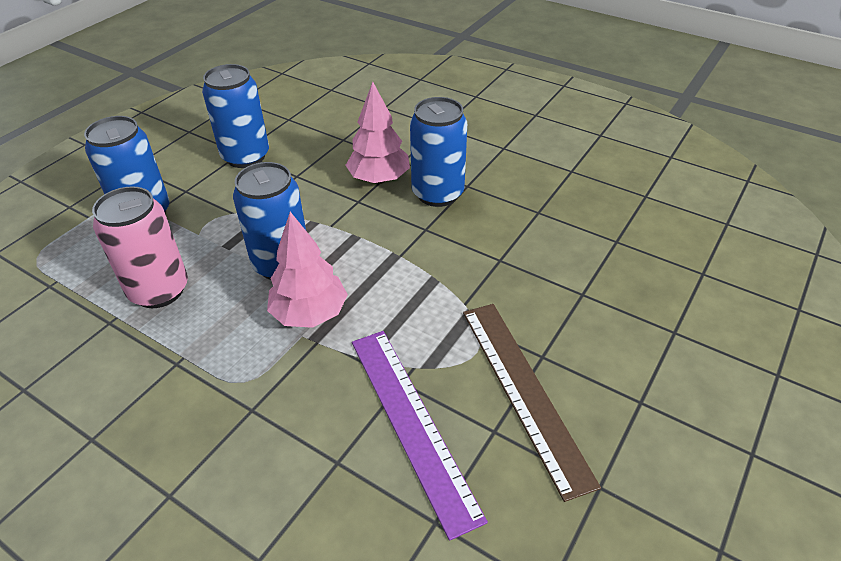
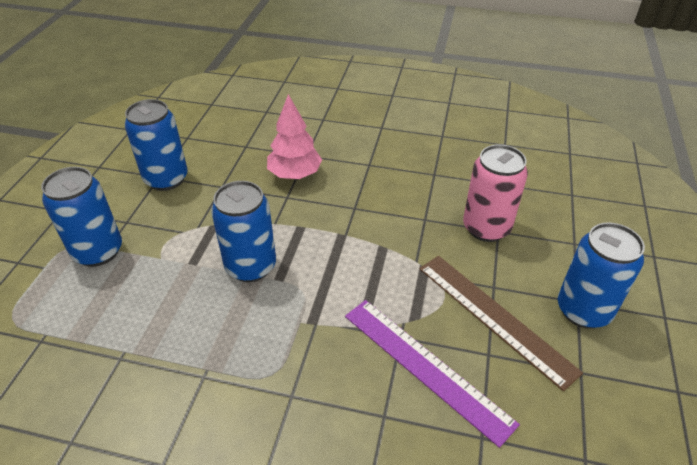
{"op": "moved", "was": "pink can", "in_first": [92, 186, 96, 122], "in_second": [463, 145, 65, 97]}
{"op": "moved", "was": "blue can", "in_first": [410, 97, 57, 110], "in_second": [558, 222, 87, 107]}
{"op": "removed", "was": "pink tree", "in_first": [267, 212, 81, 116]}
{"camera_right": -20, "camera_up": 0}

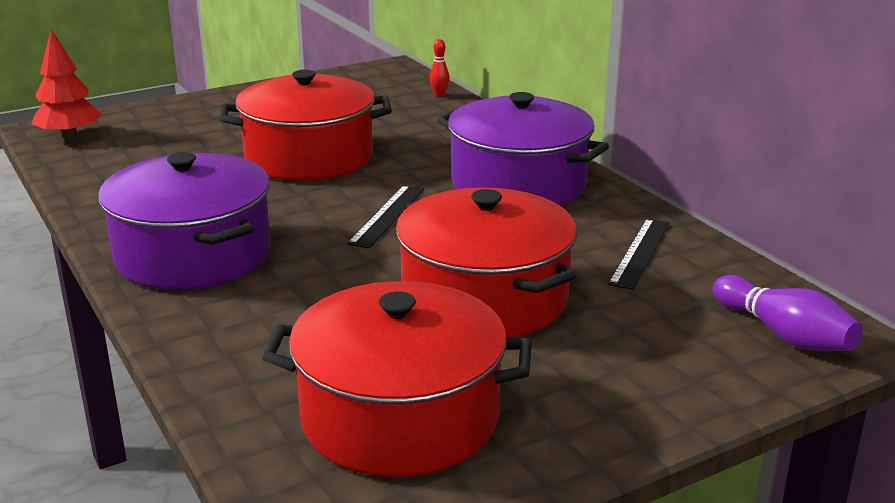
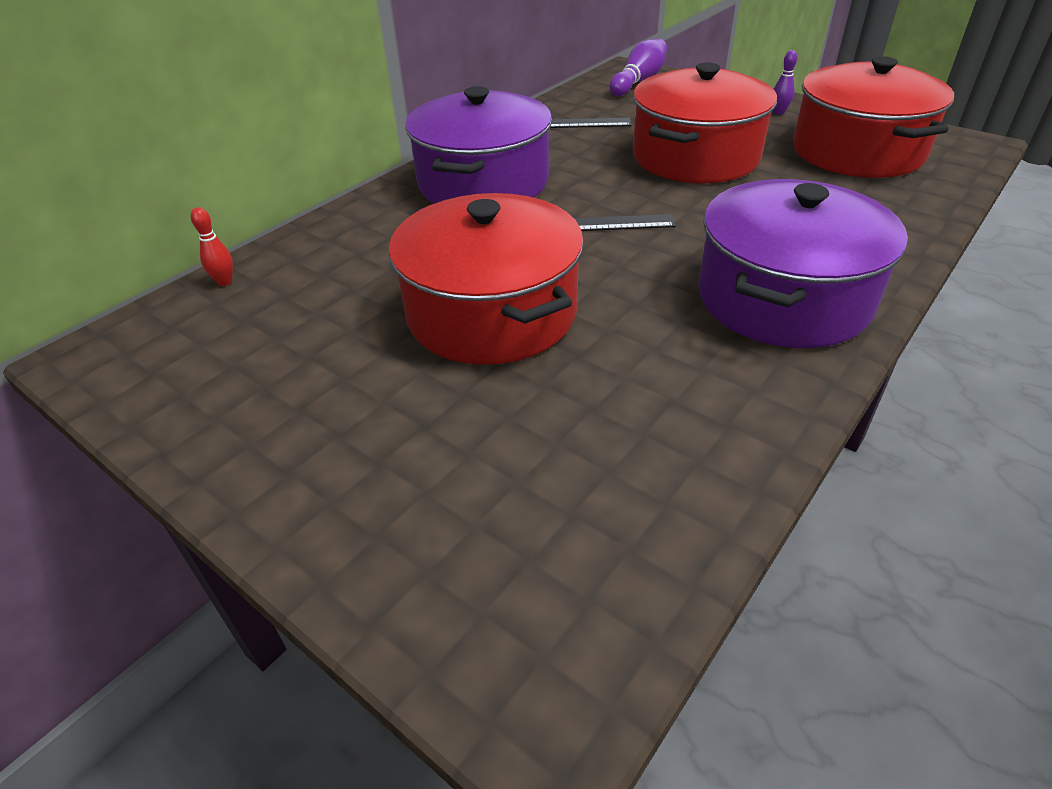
{"op": "added", "now": "purple bowling pin", "in_second": [774, 50, 24, 65]}
{"op": "removed", "was": "red tree", "in_first": [31, 29, 70, 110]}
{"camera_right": -110, "camera_up": 15}

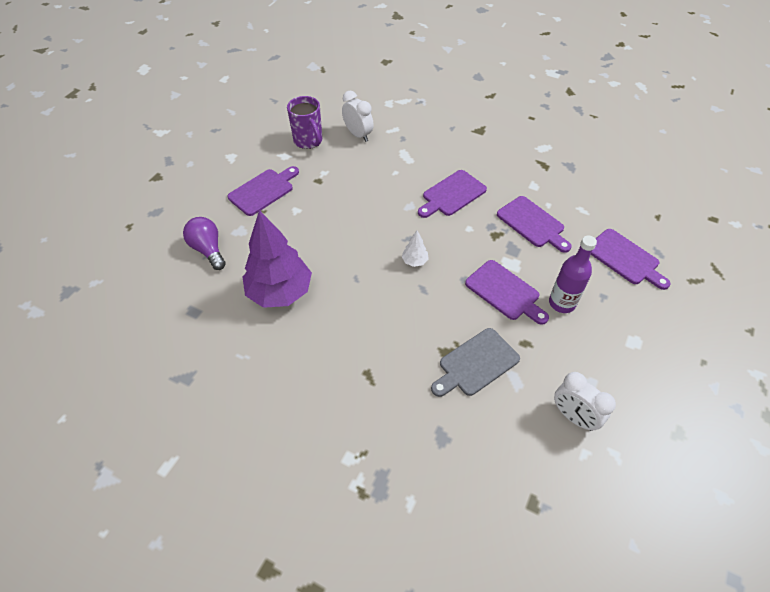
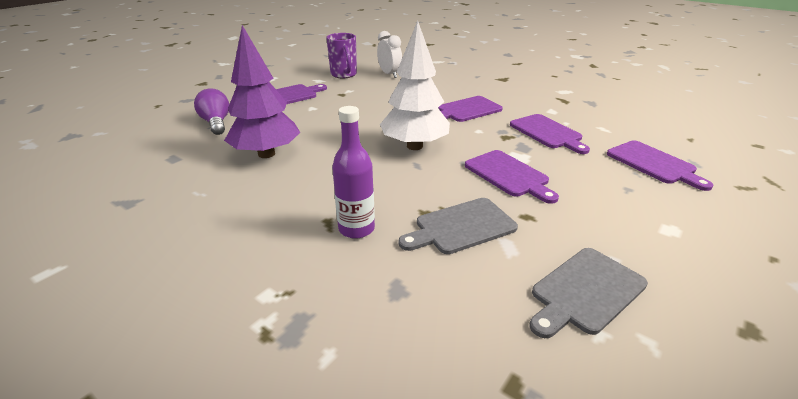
{"op": "moved", "was": "purple bottle", "in_first": [549, 236, 48, 77], "in_second": [332, 106, 43, 133]}
{"op": "resized", "was": "white tree", "in_first": [402, 231, 27, 36], "in_second": [380, 21, 70, 129], "ratio": 2.41}
{"op": "replaced", "was": "white clock", "now": "grey cutting board", "in_first": [554, 372, 62, 59], "in_second": [529, 248, 119, 90]}
{"camera_right": 10, "camera_up": -20}

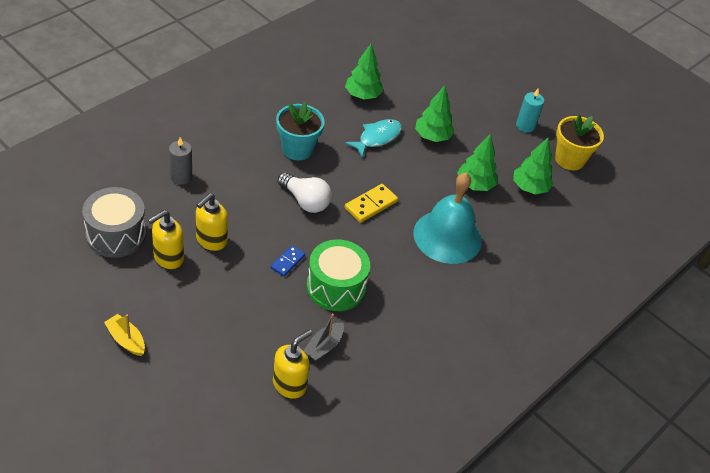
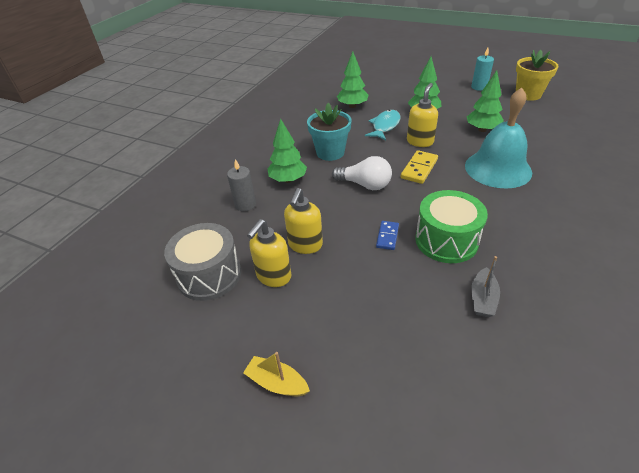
{"op": "moved", "was": "green tree", "in_first": [513, 138, 41, 56], "in_second": [268, 118, 39, 65]}
{"op": "moved", "was": "yellow soap dispenser", "in_first": [273, 329, 39, 70], "in_second": [407, 83, 31, 64]}
{"camera_right": -10, "camera_up": -5}

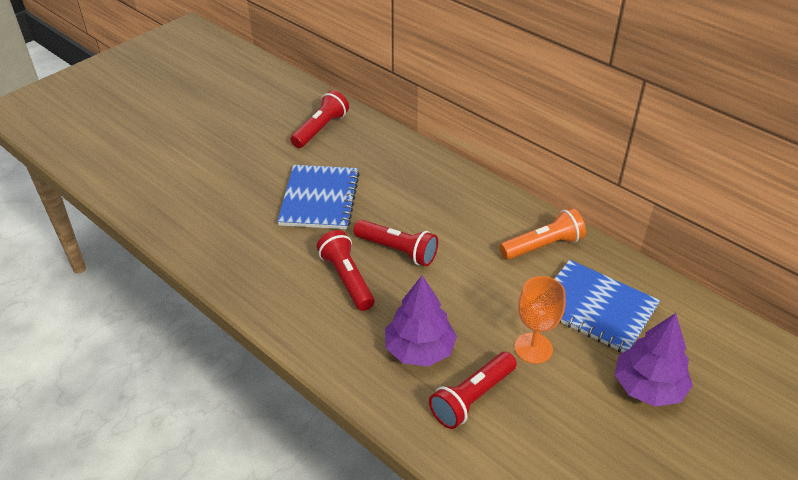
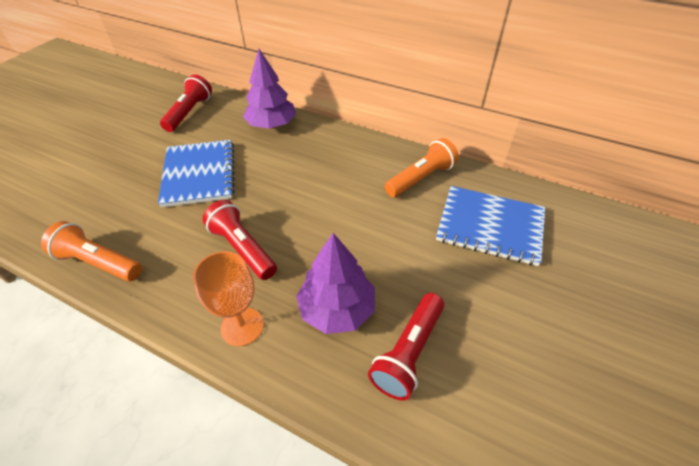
{"op": "added", "now": "orange flashlight", "in_second": [41, 221, 101, 60]}
{"op": "moved", "was": "orange goblet", "in_first": [514, 276, 52, 88], "in_second": [193, 251, 71, 95]}
{"op": "moved", "was": "purple tree", "in_first": [615, 313, 78, 94], "in_second": [243, 49, 53, 80]}
{"op": "removed", "was": "red flashlight", "in_first": [354, 220, 84, 46]}
{"camera_right": -15, "camera_up": 5}

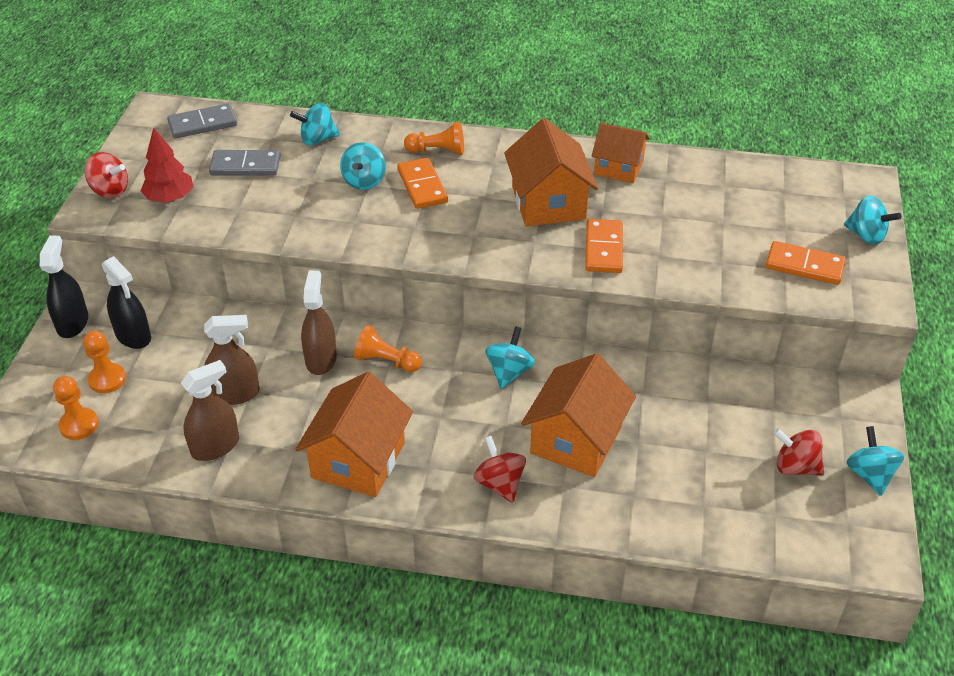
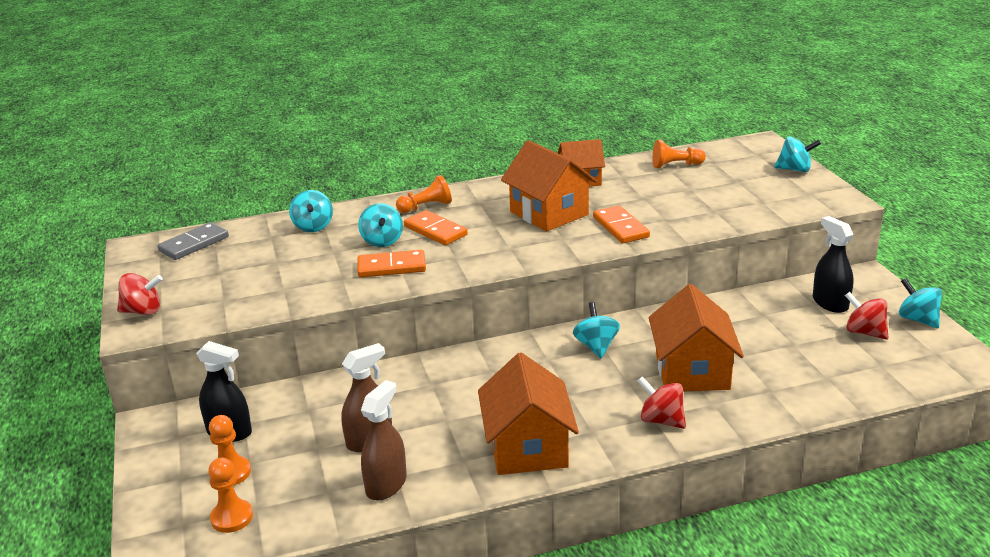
{"op": "turned", "was": "turquoise spinning top", "in_first": [290, 103, 50, 43], "in_second": [289, 190, 44, 42], "clockwise": -60}
{"op": "moved", "was": "orange domino", "in_first": [766, 241, 80, 44], "in_second": [357, 250, 69, 28]}
{"op": "moved", "was": "orange pawn", "in_first": [354, 325, 68, 47], "in_second": [652, 140, 54, 28]}
{"op": "moved", "was": "black spray bottle", "in_first": [40, 236, 48, 102], "in_second": [813, 216, 41, 97]}
{"op": "turned", "was": "red spinning top", "in_first": [773, 428, 51, 48], "in_second": [845, 292, 43, 48], "clockwise": 45}
{"op": "removed", "was": "red tree", "in_first": [141, 127, 53, 76]}
{"op": "removed", "was": "grey domino", "in_first": [209, 150, 72, 26]}
{"op": "removed", "was": "brown spray bottle", "in_first": [301, 270, 36, 105]}
{"camera_right": -25, "camera_up": -15}

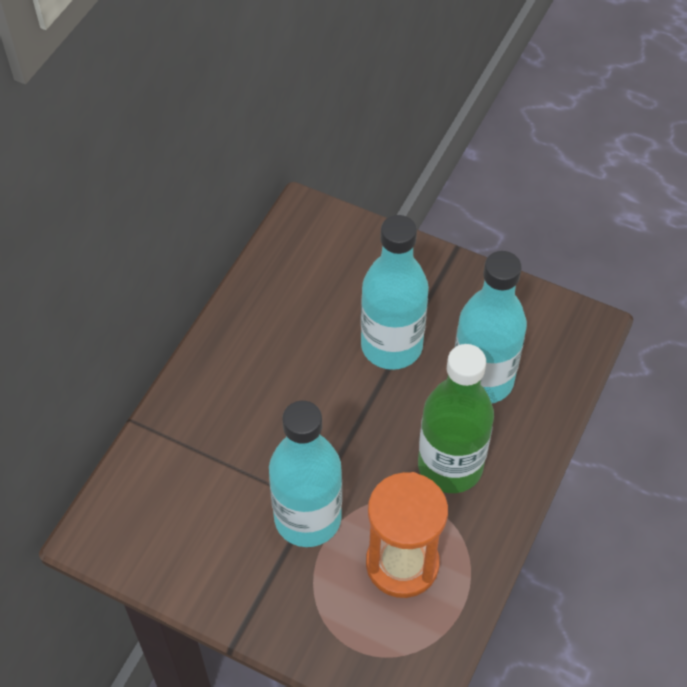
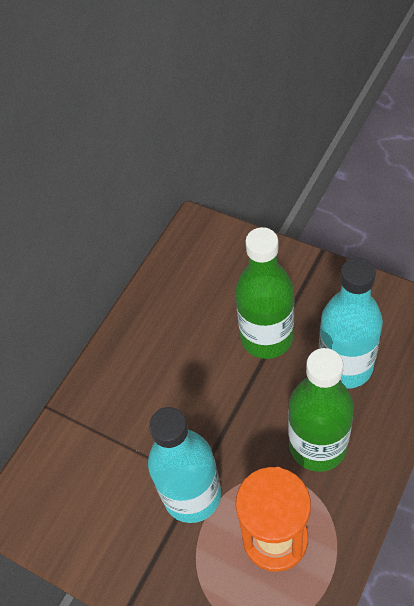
{"op": "recoloured", "was": "turquoise bottle", "now": "green bottle", "in_first": [361, 215, 68, 155], "in_second": [235, 227, 59, 132]}
{"camera_right": 10, "camera_up": 0}

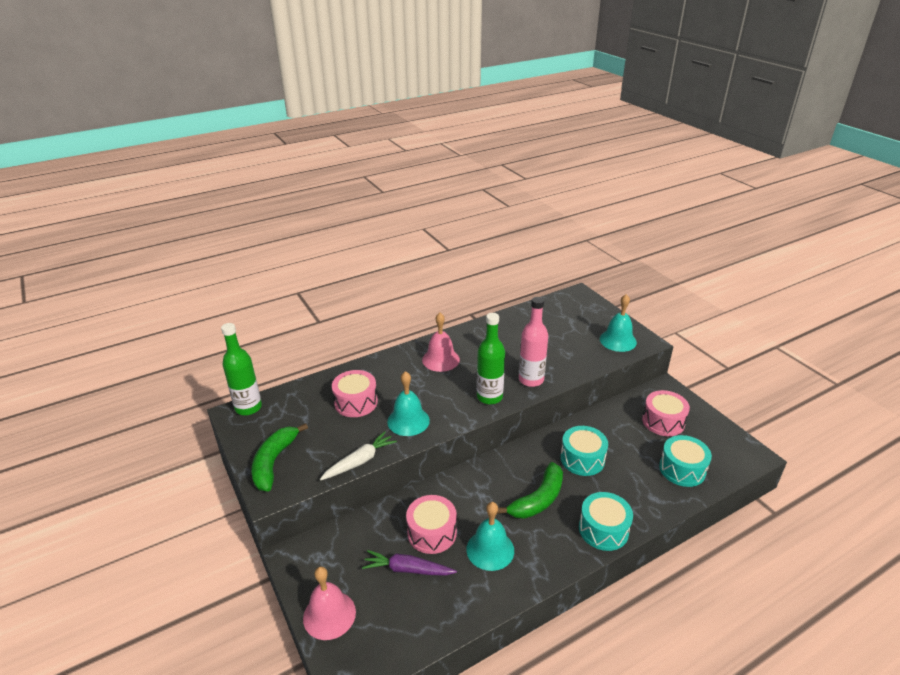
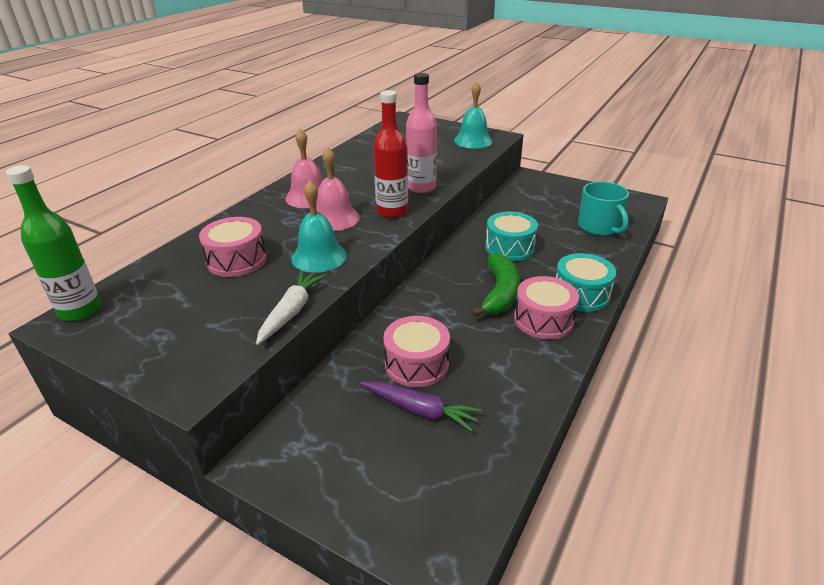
{"op": "moved", "was": "pink bell", "in_first": [303, 566, 53, 74], "in_second": [316, 147, 44, 84]}
{"op": "turned", "was": "purple carrot", "in_first": [362, 550, 95, 26], "in_second": [360, 381, 122, 51], "clockwise": -135}
{"op": "recoloured", "was": "green bottle", "now": "red bottle", "in_first": [477, 313, 28, 92], "in_second": [373, 90, 35, 128]}
{"op": "moved", "was": "pink drum", "in_first": [642, 390, 48, 46], "in_second": [514, 276, 65, 63]}
{"op": "replaced", "was": "turquoise drum", "now": "turquoise mug", "in_first": [659, 435, 53, 52], "in_second": [578, 181, 51, 55]}
{"op": "removed", "was": "green banana", "in_first": [251, 423, 57, 68]}
{"op": "removed", "was": "turquoise bell", "in_first": [466, 502, 48, 69]}
{"camera_right": -30, "camera_up": 0}

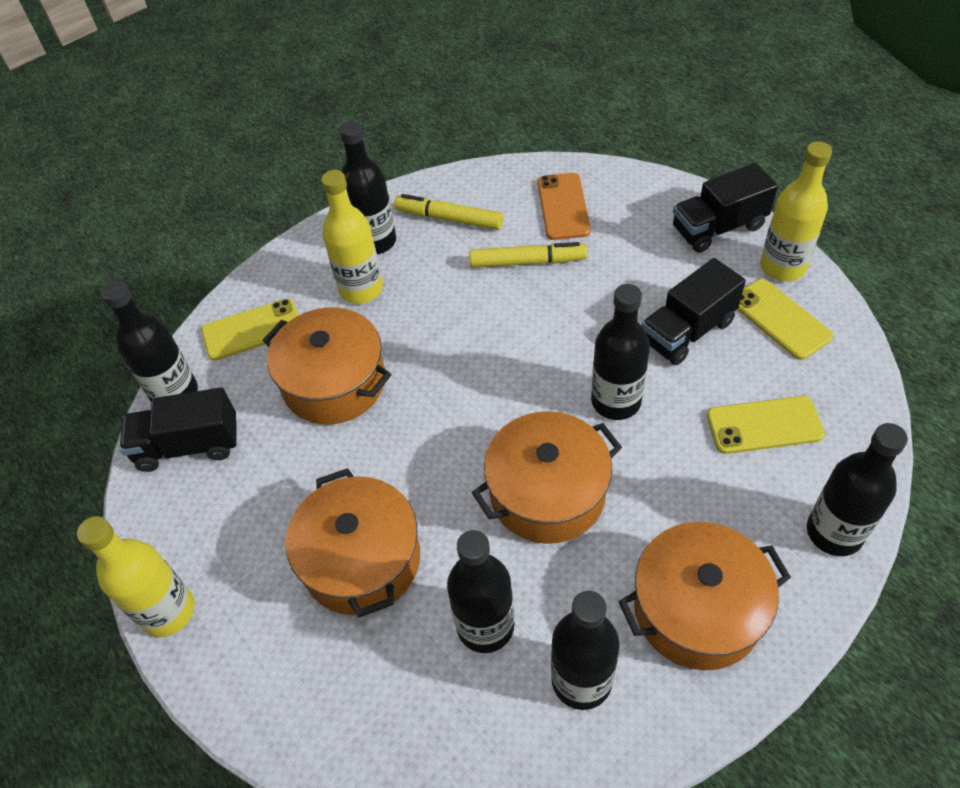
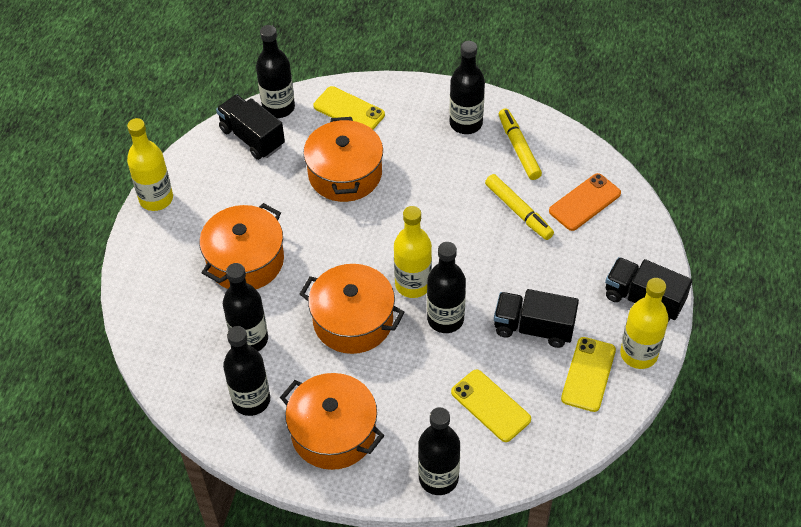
{"op": "moved", "was": "yellow bottle", "in_first": [321, 170, 62, 134], "in_second": [394, 206, 38, 92]}
{"camera_right": 50, "camera_up": 0}

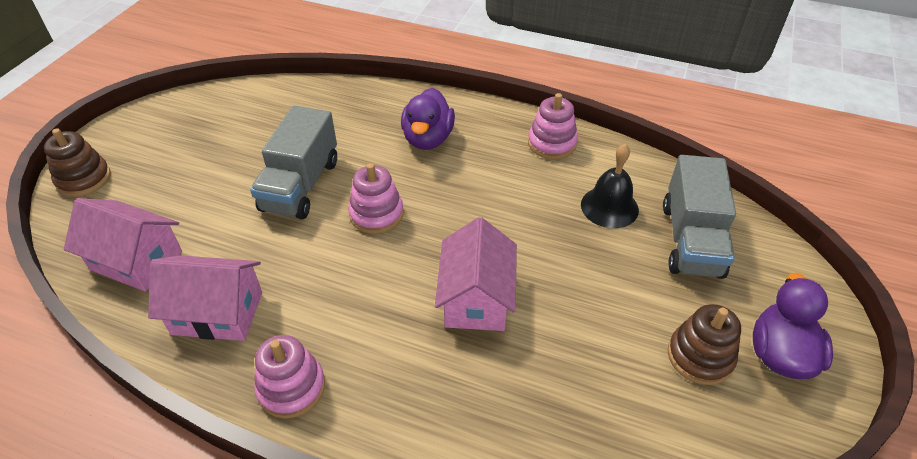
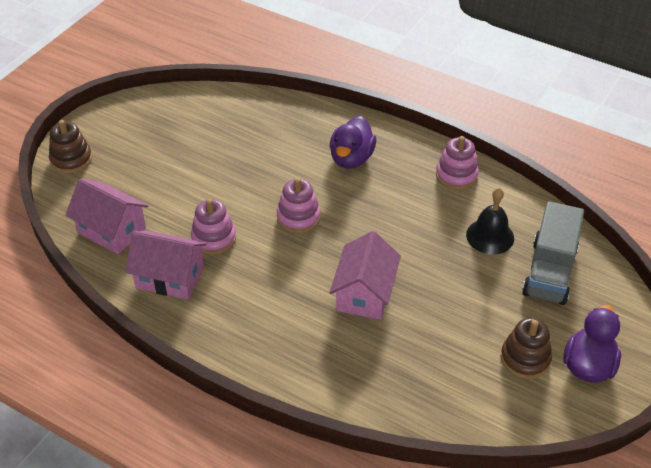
{"op": "moved", "was": "pink stacking toy", "in_first": [254, 335, 71, 83], "in_second": [191, 199, 45, 56]}
{"op": "removed", "was": "grey truck", "in_first": [250, 106, 87, 113]}
{"camera_right": 10, "camera_up": 0}

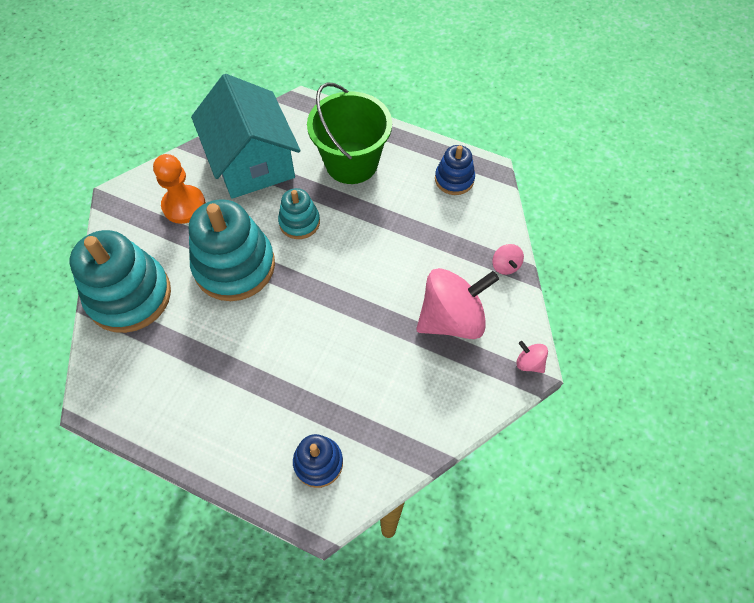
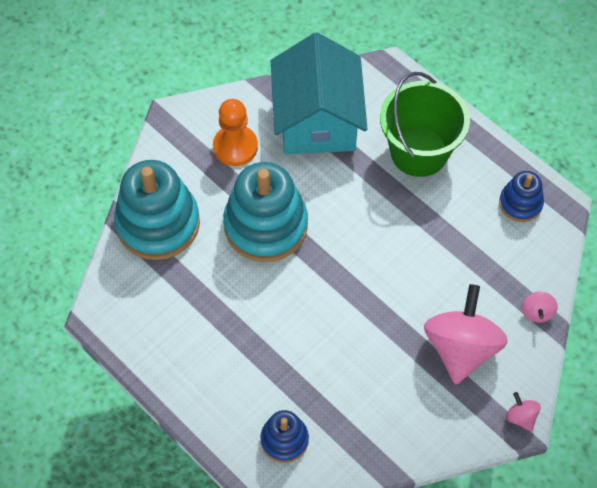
{"op": "turned", "was": "pink spinning top", "in_first": [416, 268, 83, 71], "in_second": [424, 284, 84, 100], "clockwise": -75}
{"op": "removed", "was": "turquoise stacking toy", "in_first": [278, 188, 42, 51]}
{"camera_right": 20, "camera_up": 0}

